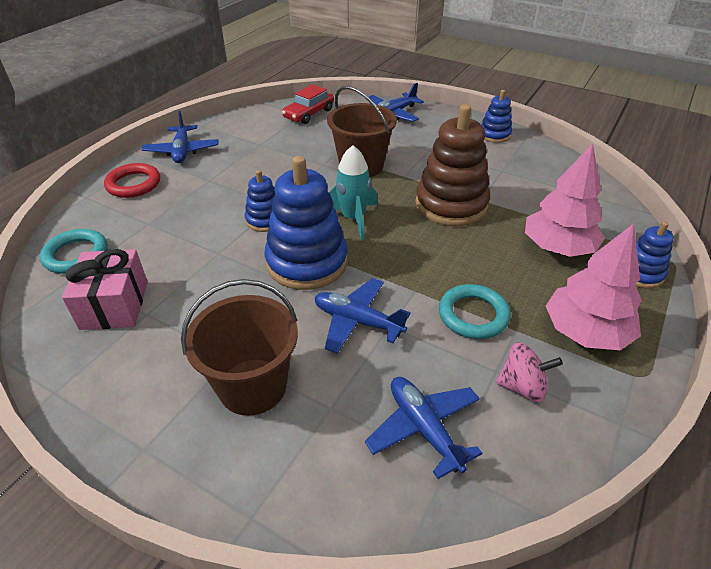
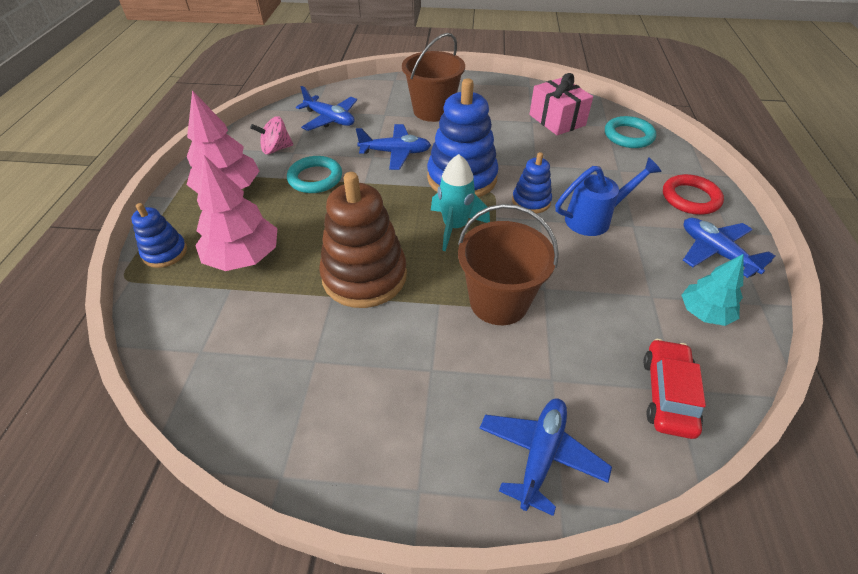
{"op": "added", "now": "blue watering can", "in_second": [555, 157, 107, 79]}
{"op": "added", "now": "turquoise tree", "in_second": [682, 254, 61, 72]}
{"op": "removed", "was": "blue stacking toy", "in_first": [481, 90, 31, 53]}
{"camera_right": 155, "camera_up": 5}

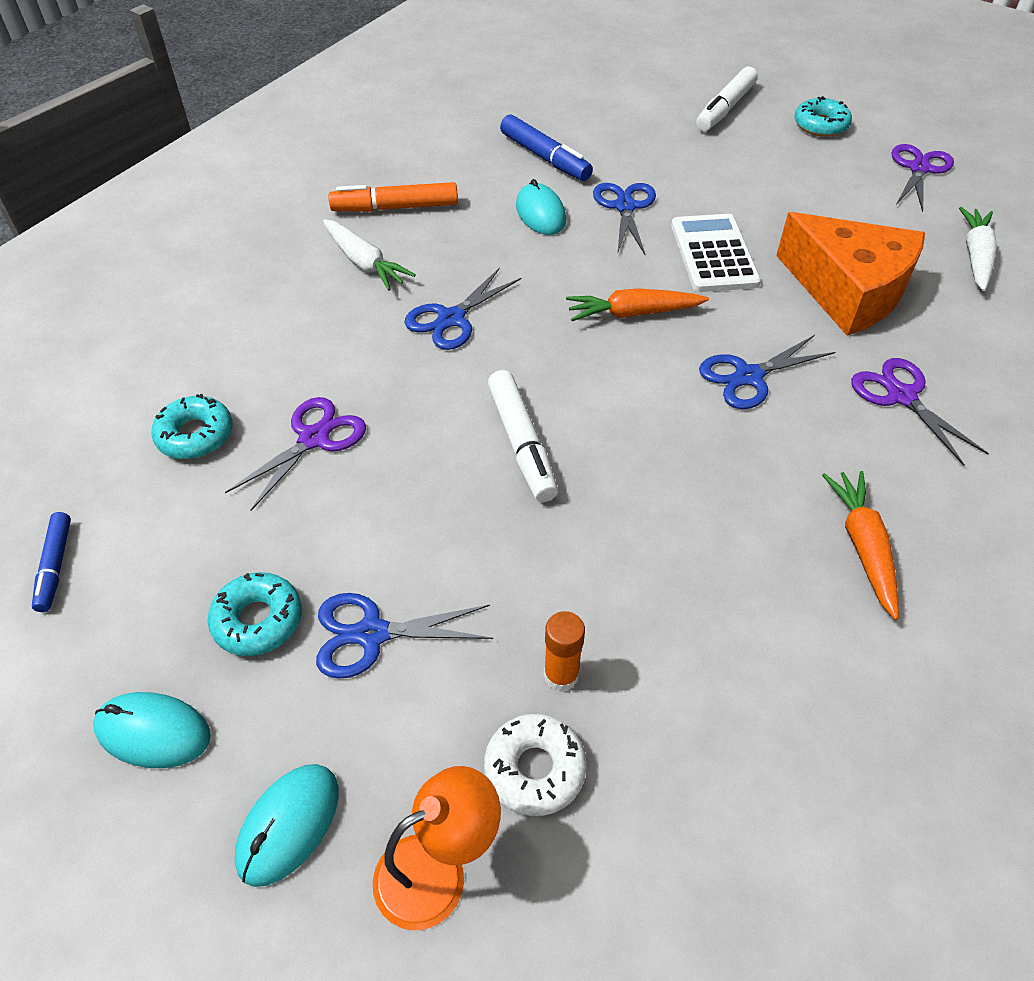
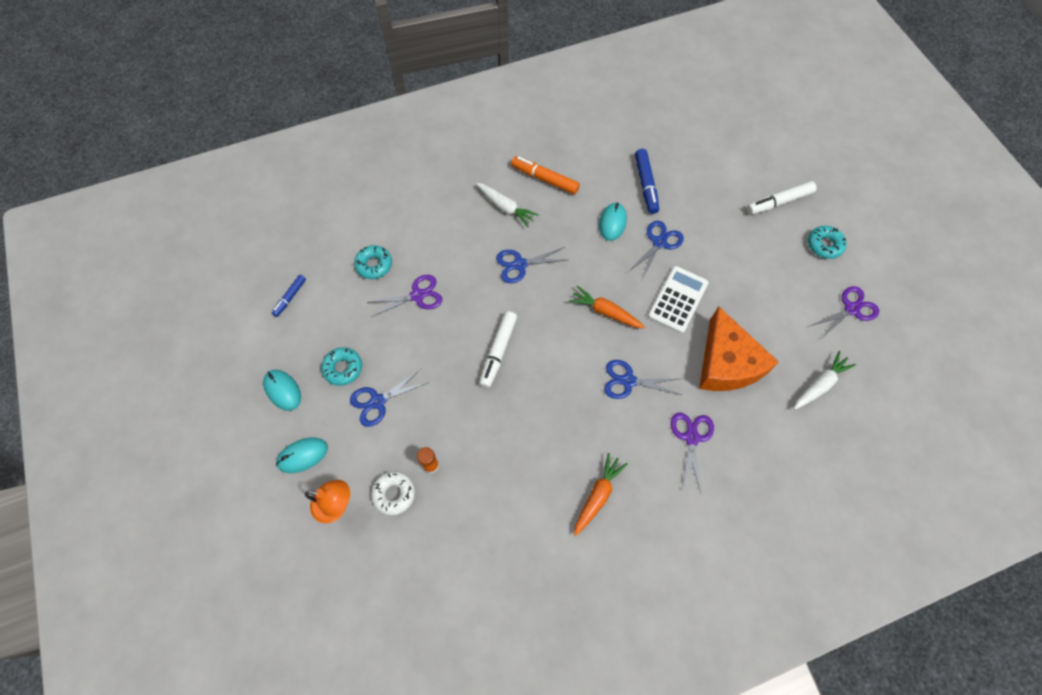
{"op": "turned", "was": "blue scissors", "in_first": [316, 593, 177, 85], "in_second": [350, 369, 79, 58], "clockwise": -60}
{"op": "turned", "was": "white carrot", "in_first": [323, 219, 93, 72], "in_second": [476, 183, 63, 44], "clockwise": -45}
{"camera_right": 35, "camera_up": 15}

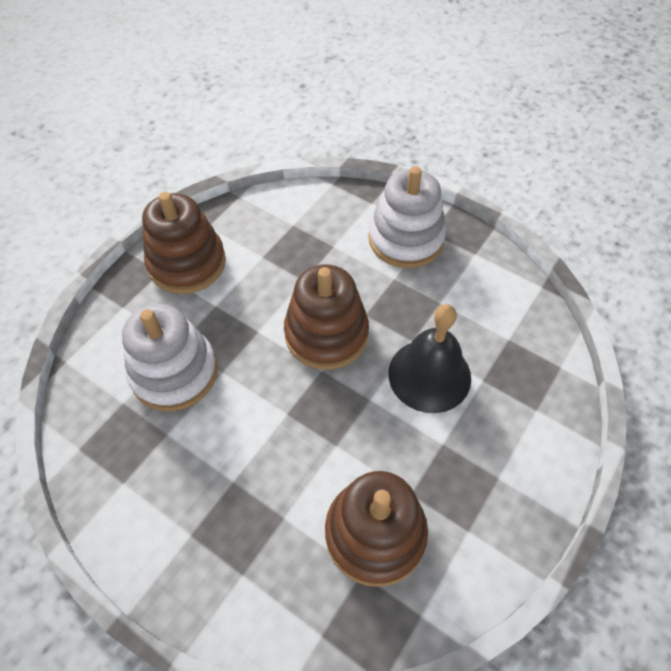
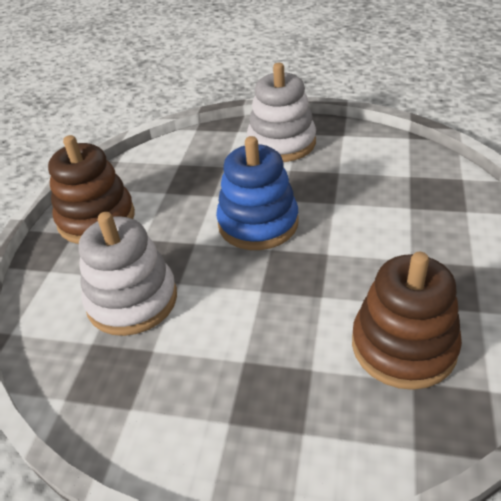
{"op": "recoloured", "was": "brown stacking toy", "now": "blue stacking toy", "in_first": [284, 265, 85, 105], "in_second": [216, 136, 83, 114]}
{"op": "removed", "was": "black bell", "in_first": [389, 304, 82, 109]}
{"camera_right": -20, "camera_up": -15}

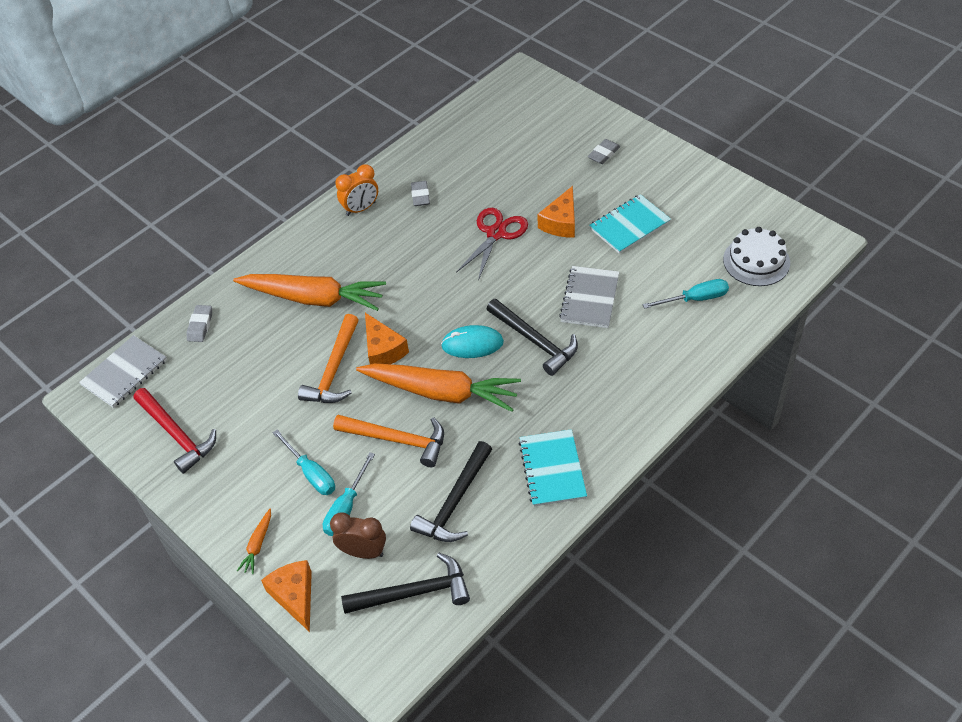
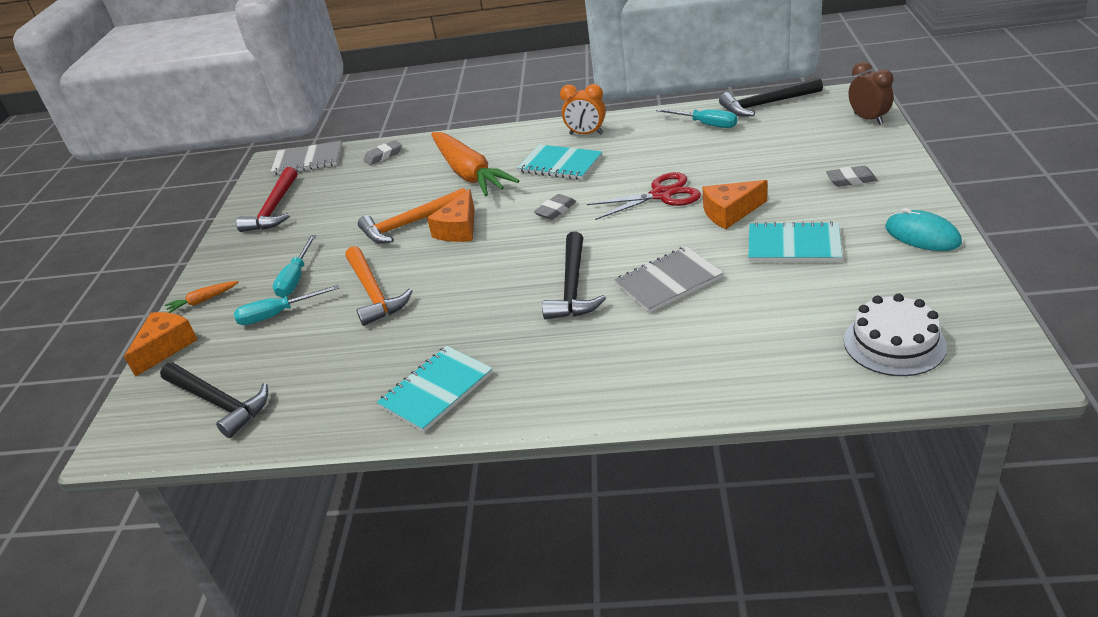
{"op": "added", "now": "turquoise notebook", "in_second": [517, 144, 85, 36]}
{"op": "moved", "was": "grey eraser", "in_first": [411, 181, 19, 25], "in_second": [534, 194, 42, 26]}
{"op": "moved", "was": "turquoise screwdriver", "in_first": [643, 279, 86, 30], "in_second": [656, 108, 81, 20]}
{"op": "moved", "was": "black hammer", "in_first": [410, 441, 82, 101], "in_second": [719, 77, 104, 40]}
{"op": "moved", "was": "brown clock", "in_first": [330, 513, 56, 46], "in_second": [849, 62, 44, 63]}
{"op": "moved", "was": "turquoise mouse", "in_first": [441, 325, 63, 33], "in_second": [885, 208, 77, 43]}
{"op": "removed", "was": "orange carrot", "in_first": [356, 363, 165, 49]}
{"camera_right": 50, "camera_up": -15}

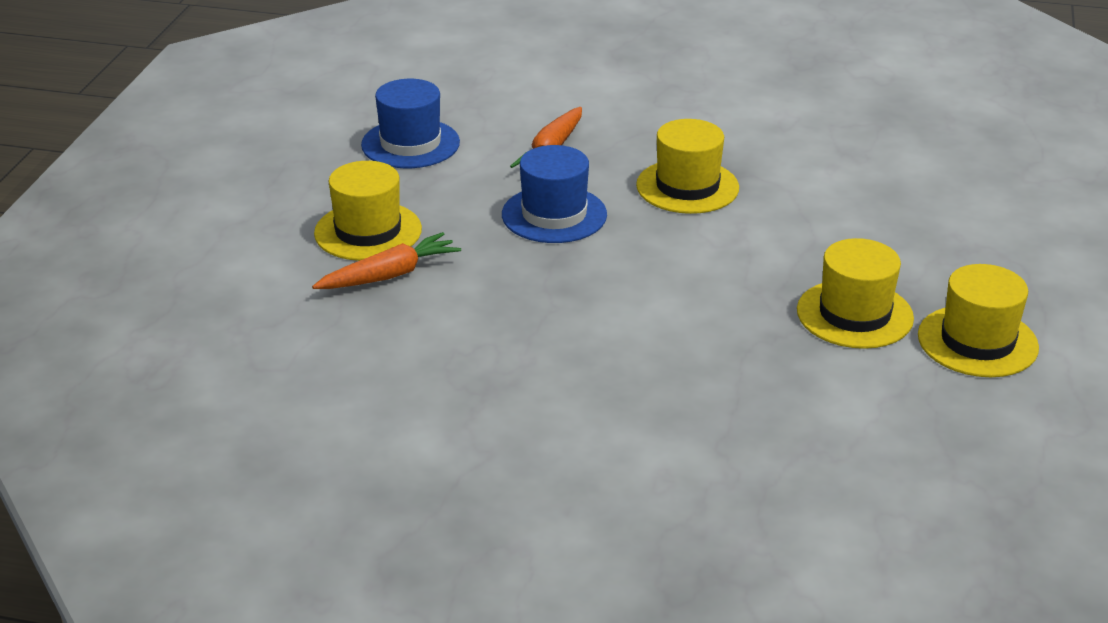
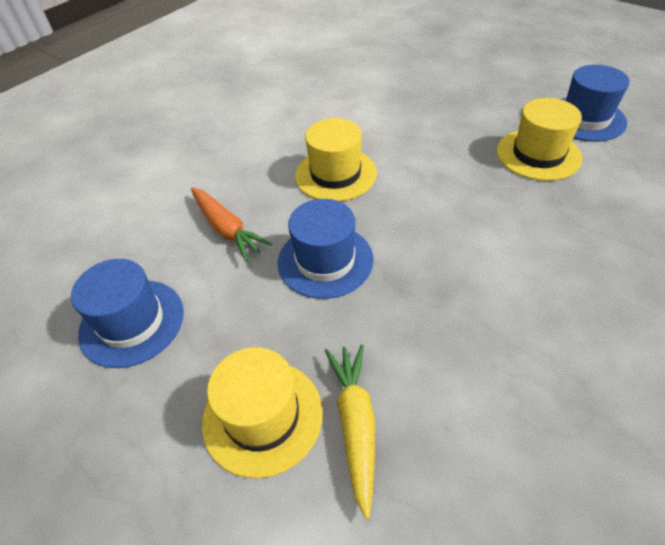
{"op": "recoloured", "was": "orange carrot", "now": "yellow carrot", "in_first": [312, 232, 149, 57], "in_second": [325, 344, 50, 176]}
{"op": "recoloured", "was": "yellow hat", "now": "blue hat", "in_first": [918, 264, 121, 113], "in_second": [560, 65, 70, 77]}
{"camera_right": -60, "camera_up": 15}

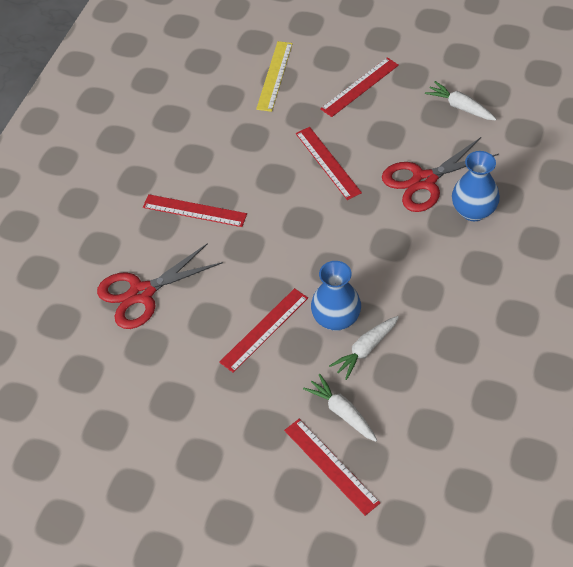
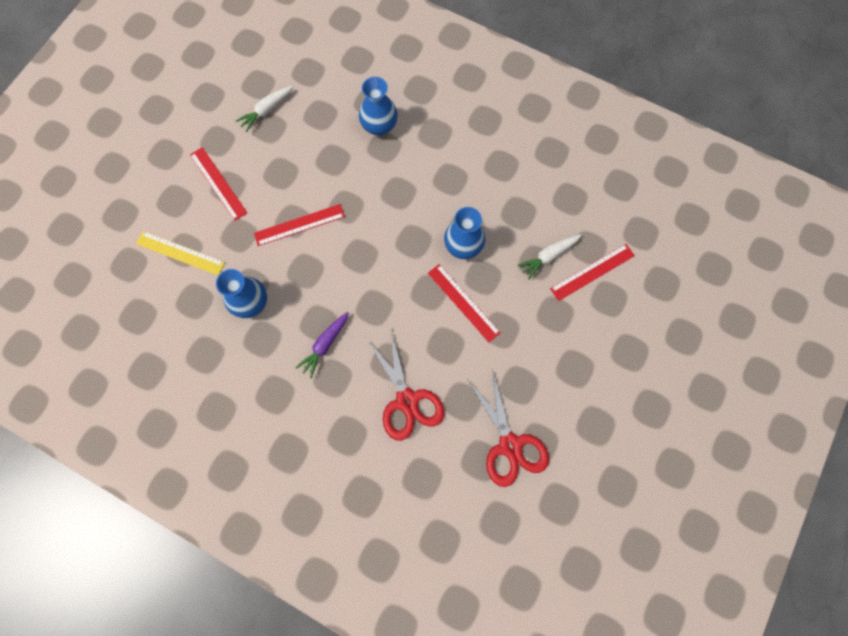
{"op": "added", "now": "blue vase", "in_second": [216, 269, 51, 49]}
{"op": "replaced", "was": "red ruler", "now": "purple carrot", "in_first": [143, 194, 104, 33], "in_second": [295, 312, 54, 66]}
{"op": "moved", "was": "red scissors", "in_first": [382, 137, 117, 75], "in_second": [467, 369, 82, 118]}
{"op": "removed", "was": "white carrot", "in_first": [329, 316, 70, 64]}
{"camera_right": -85, "camera_up": 20}

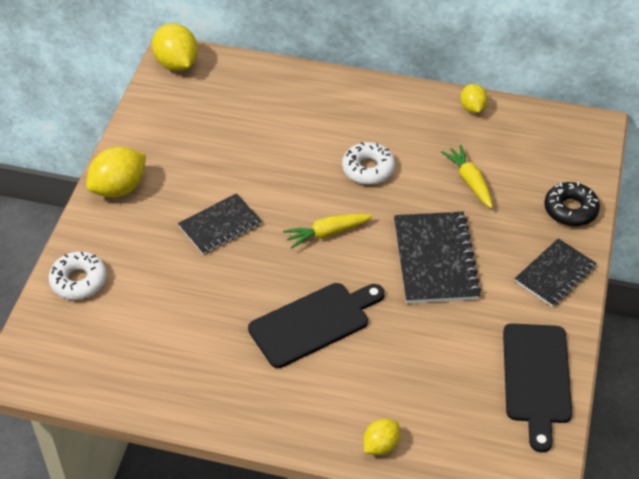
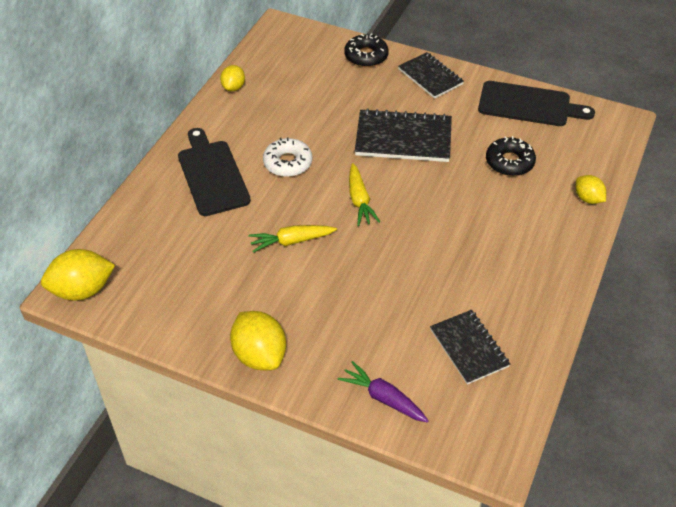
{"op": "moved", "was": "black cutting board", "in_first": [248, 283, 137, 85], "in_second": [178, 128, 73, 88]}
{"op": "turned", "was": "yellow lemon", "in_first": [460, 84, 28, 29], "in_second": [220, 65, 25, 26], "clockwise": -75}
{"op": "moved", "was": "yellow carrot", "in_first": [441, 145, 52, 64], "in_second": [249, 225, 88, 28]}
{"op": "replaced", "was": "white donut", "now": "purple carrot", "in_first": [49, 251, 58, 49], "in_second": [338, 361, 91, 62]}
{"op": "moved", "was": "black notebook", "in_first": [178, 193, 84, 61], "in_second": [430, 310, 80, 75]}
{"op": "added", "now": "black donut", "in_second": [486, 136, 50, 40]}
{"camera_right": -80, "camera_up": 0}

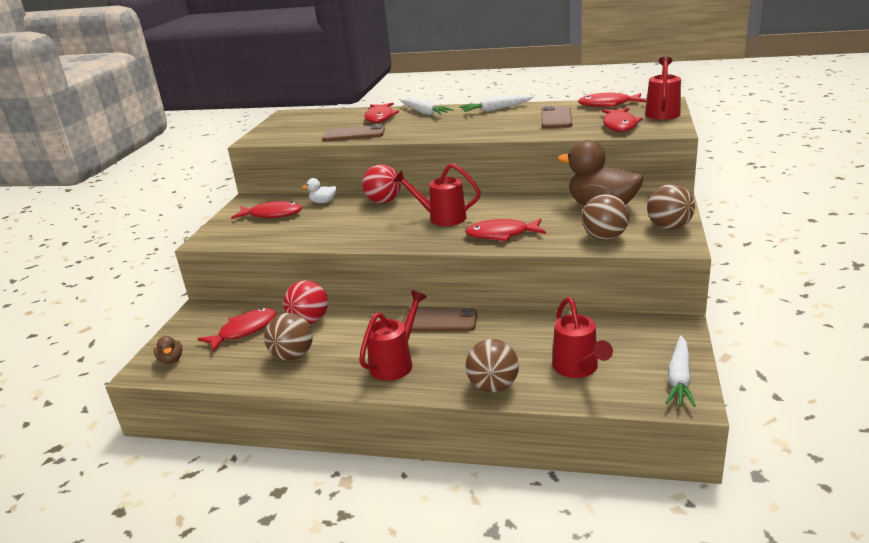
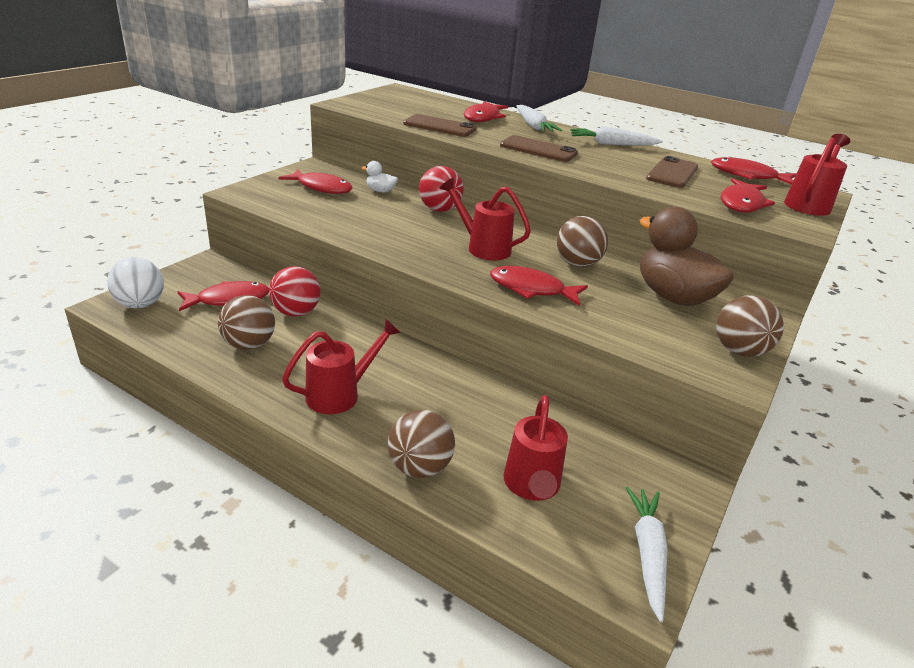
{"op": "replaced", "was": "brown duck", "now": "white ball", "in_first": [154, 336, 29, 28], "in_second": [107, 257, 57, 51]}
{"op": "moved", "was": "brown phone", "in_first": [402, 308, 75, 23], "in_second": [500, 135, 78, 27]}
{"op": "moved", "was": "brown ball", "in_first": [582, 194, 47, 46], "in_second": [556, 216, 52, 51]}
{"op": "turned", "was": "white carrot", "in_first": [666, 336, 30, 71], "in_second": [626, 487, 42, 135], "clockwise": 150}
{"camera_right": 15, "camera_up": 5}

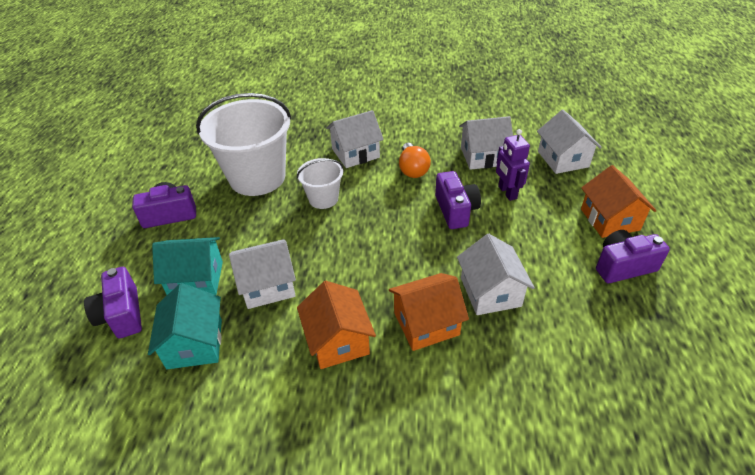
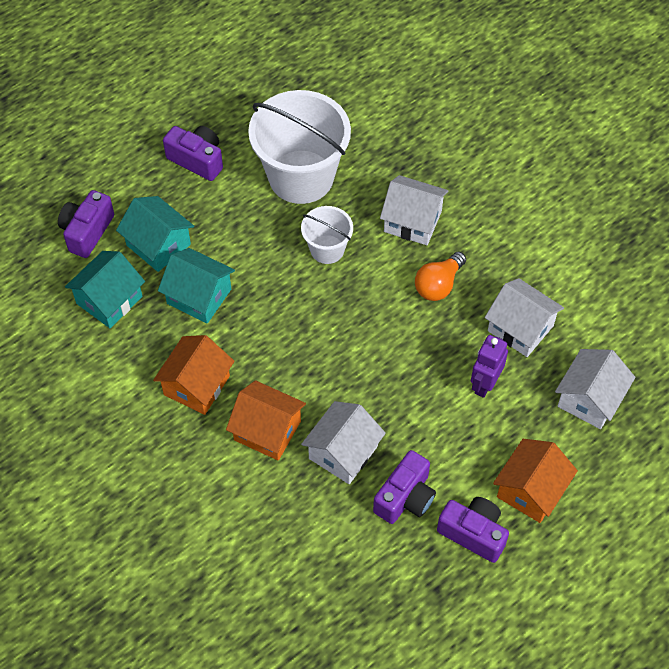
{"op": "recoloured", "was": "white house", "now": "turquoise house", "in_first": [229, 239, 67, 70], "in_second": [158, 248, 77, 76]}
{"op": "moved", "was": "purple camera", "in_first": [435, 171, 46, 58], "in_second": [373, 450, 63, 74]}
{"camera_right": 45, "camera_up": 15}

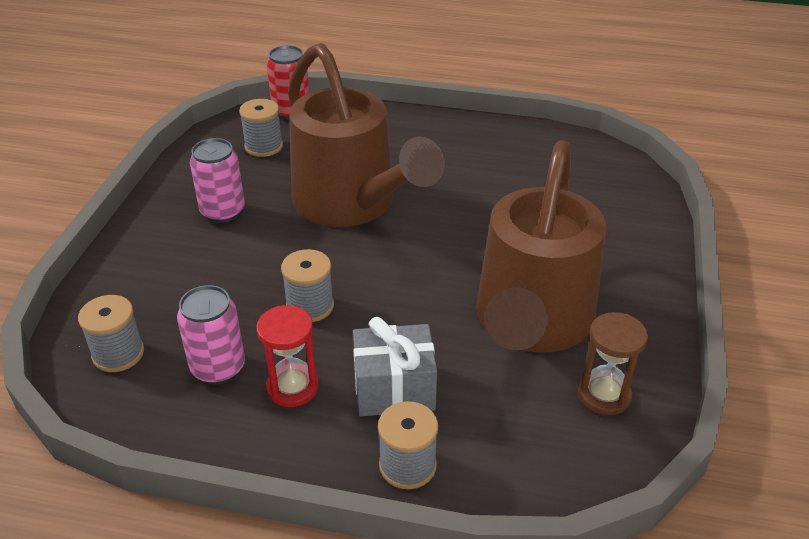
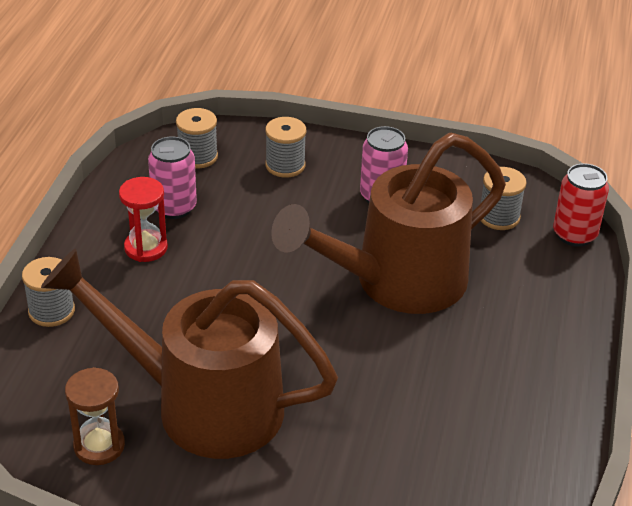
{"op": "moved", "was": "grey spool", "in_first": [281, 249, 53, 73], "in_second": [265, 117, 41, 60]}
{"op": "removed", "was": "grey gift", "in_first": [353, 317, 84, 99]}
{"camera_right": 90, "camera_up": 0}

